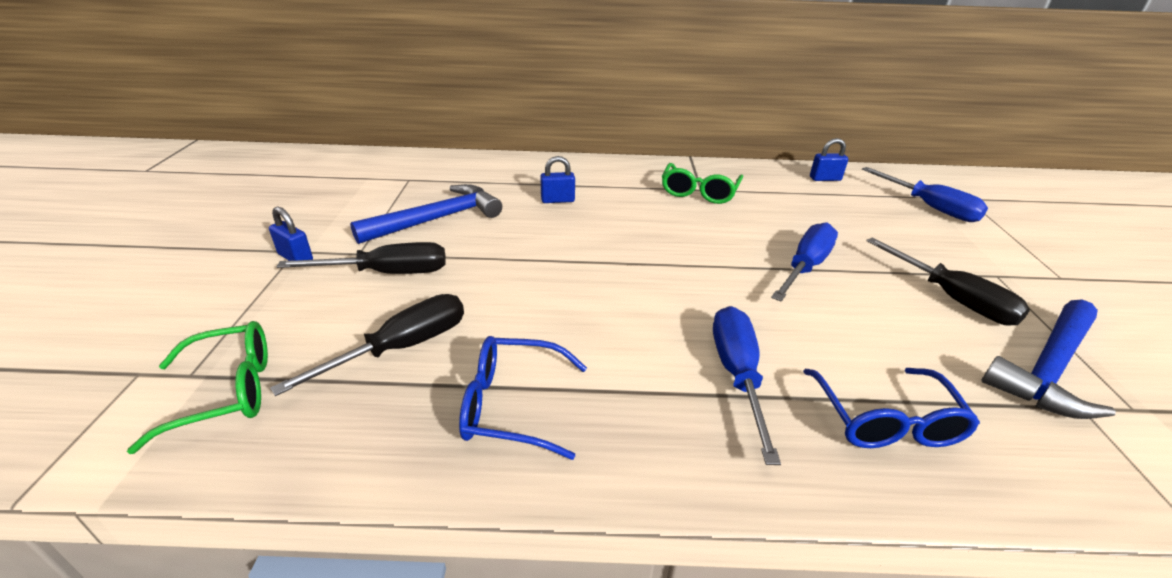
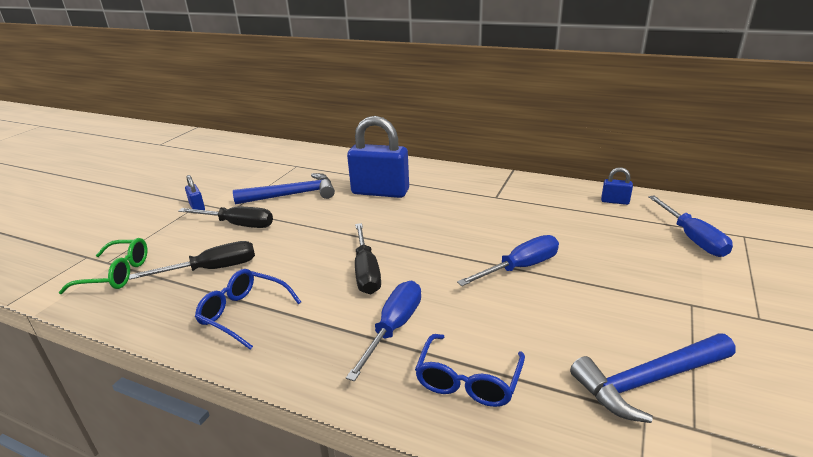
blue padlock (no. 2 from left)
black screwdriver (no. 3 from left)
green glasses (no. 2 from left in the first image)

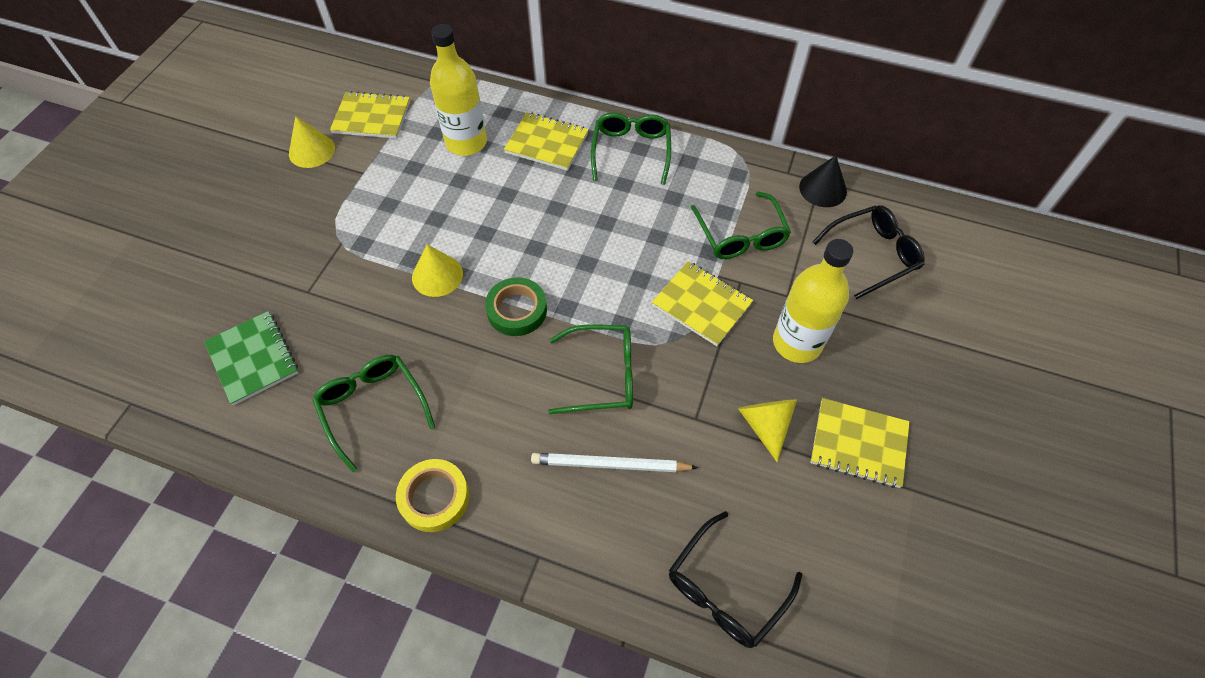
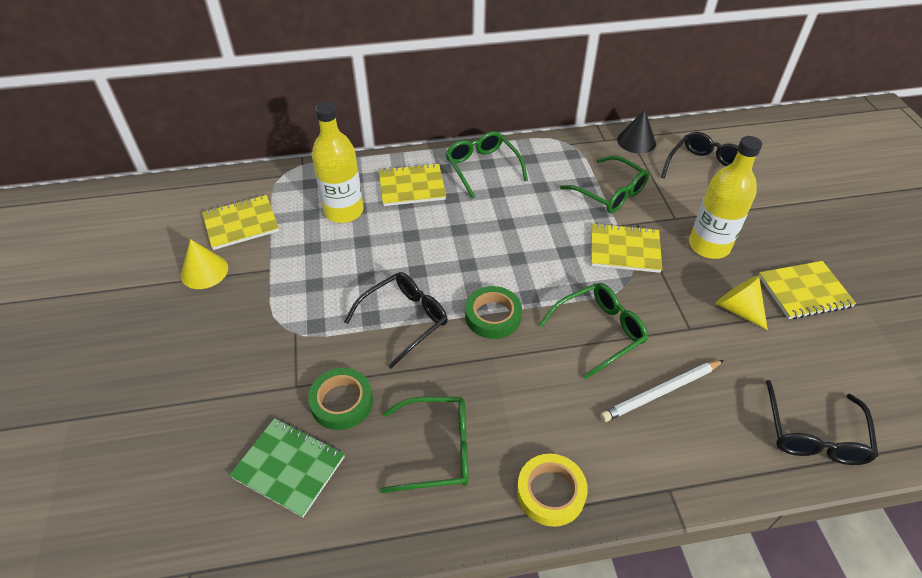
green tape (no. 1 from left)
black glasses (no. 1 from left)
green glasses (no. 1 from left)

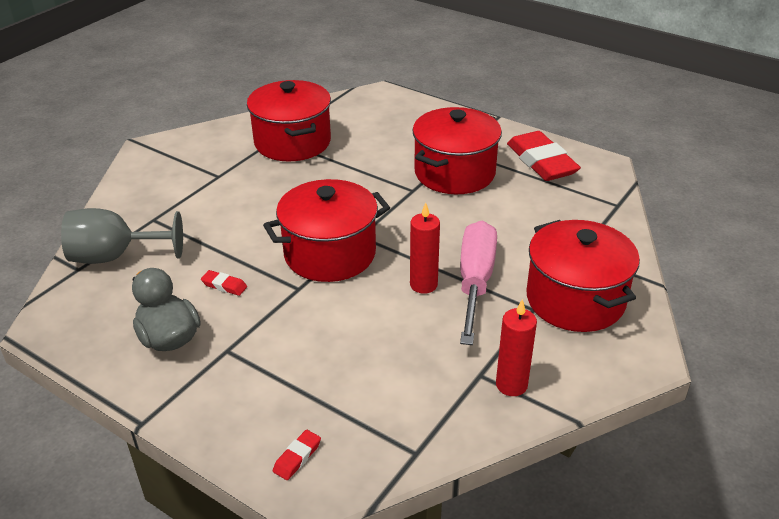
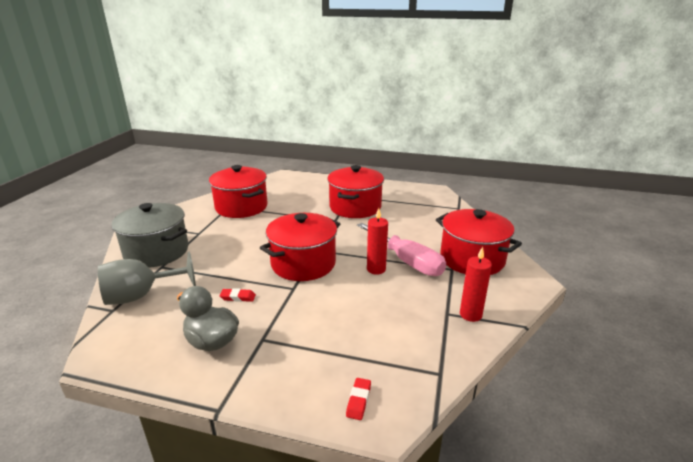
grey pot
pink screwdriver
red eraser (no. 3 from left in the first image)

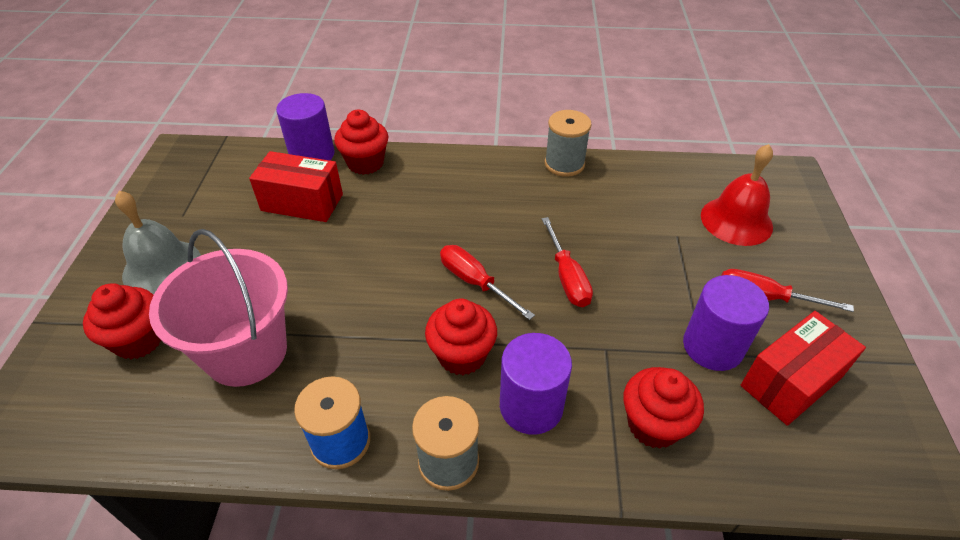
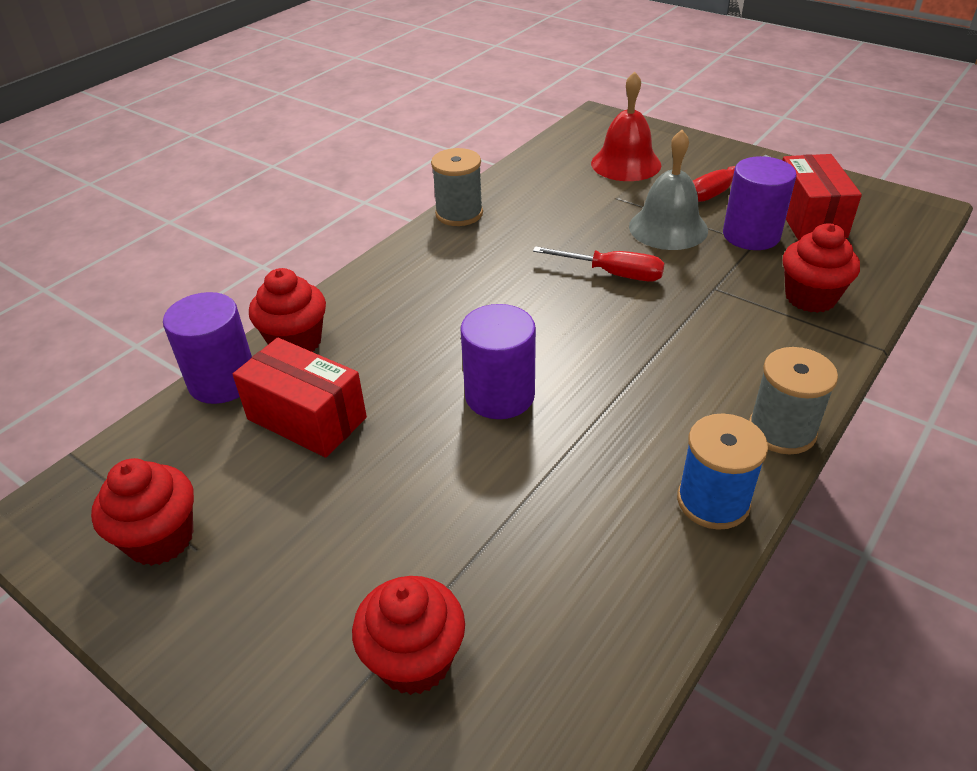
red cupcake (no. 1 from left)
red box (no. 1 from left)
purple cylinder (no. 2 from left)
grey bell
pink bucket
red screwdriver (no. 1 from left in the first image)

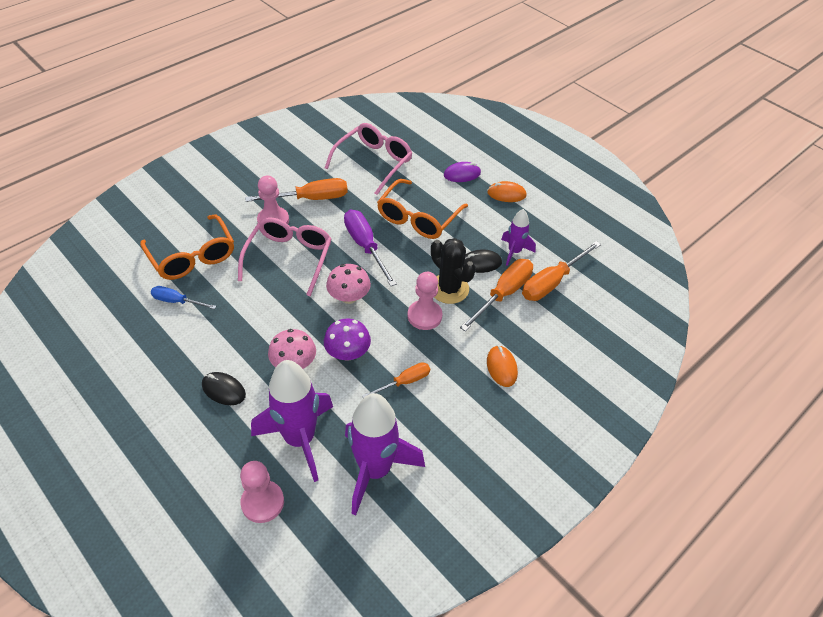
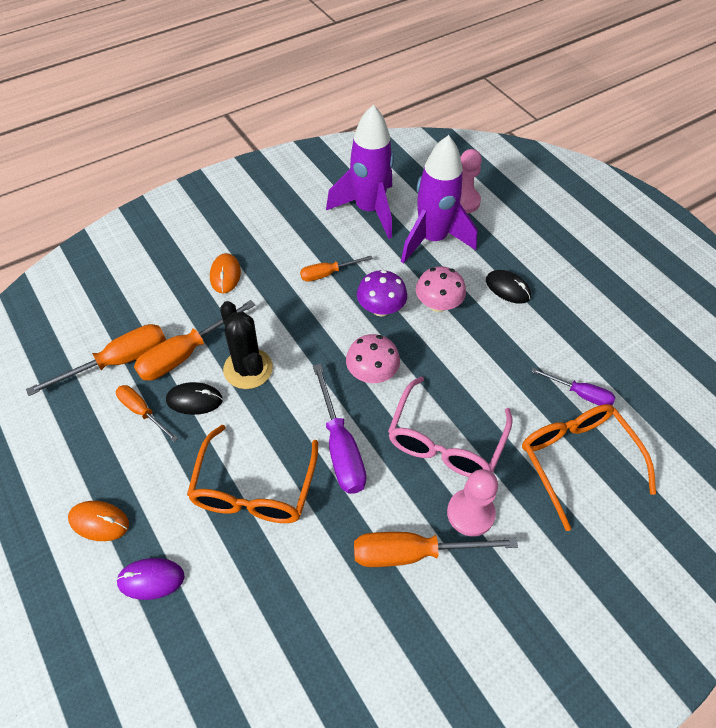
orange screwdriver (no. 2 from left)
orange glasses (no. 1 from left)
purple screwdriver (no. 2 from left)
pink glasses (no. 2 from left in the first image)
pink pawn (no. 3 from left in the first image)

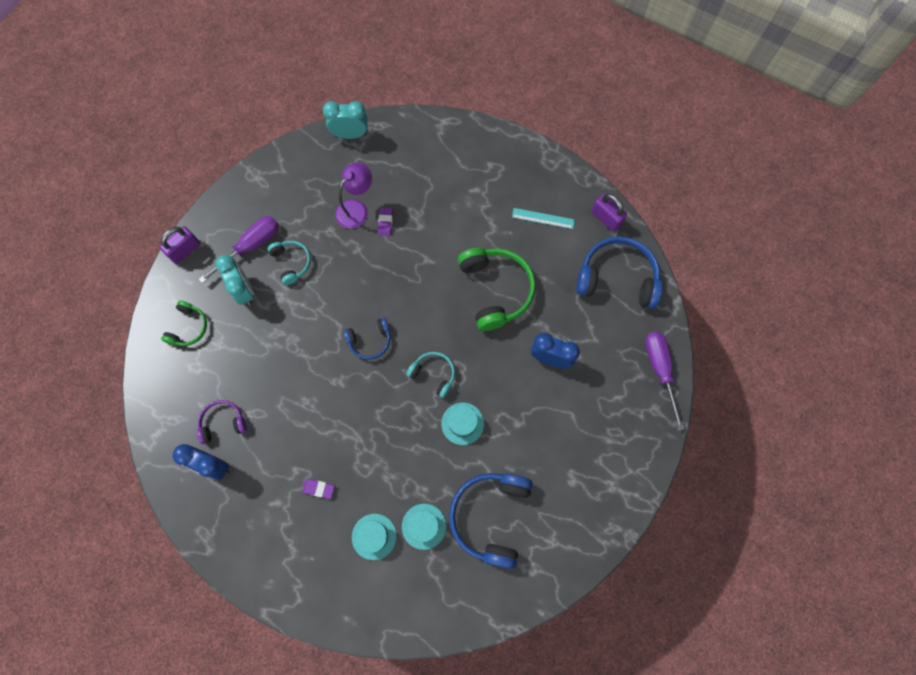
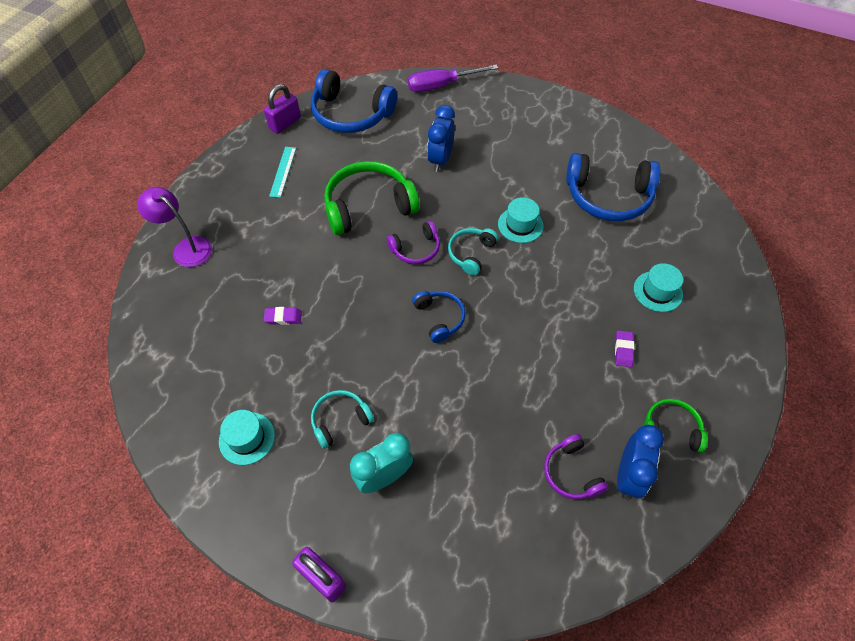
purple lamp
turquoise hat (no. 1 from left)
blue headphones (no. 1 from left)
purple headphones (no. 1 from left)
green headphones (no. 2 from left)
purple screwdriver (no. 1 from left in the first image)
turquoise clock (no. 2 from left in the first image)

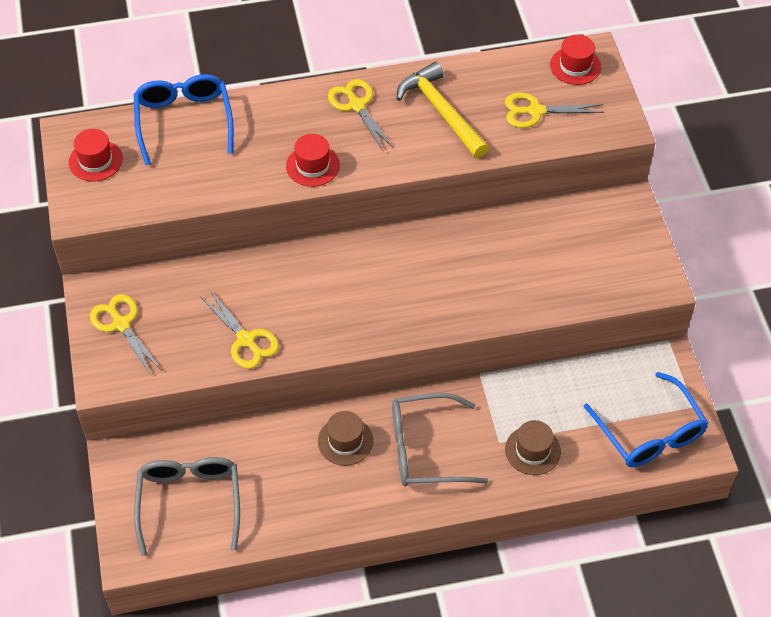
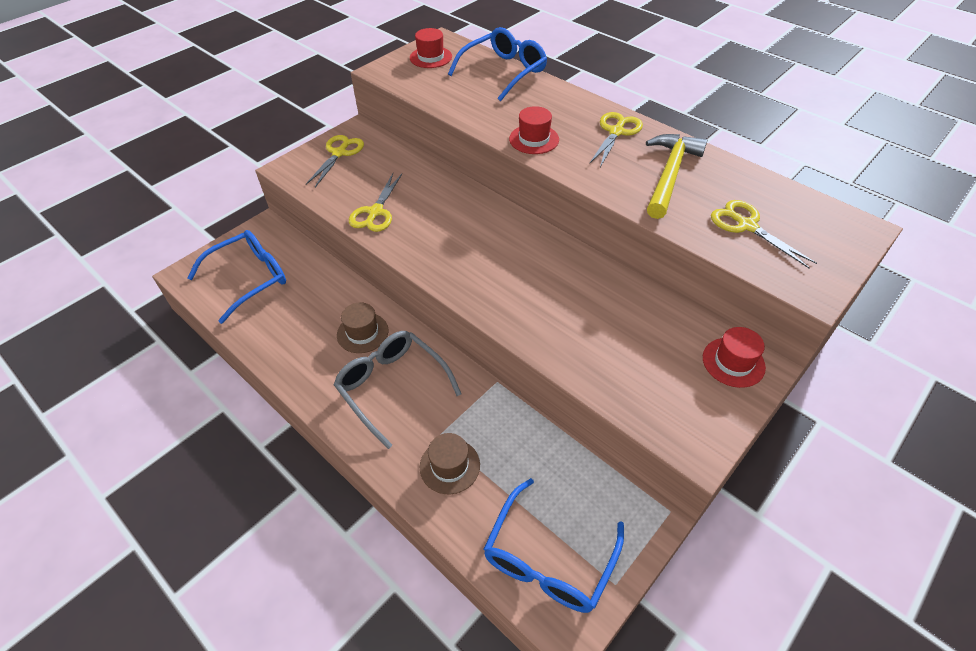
blue glasses (no. 1 from left)
red hat (no. 3 from left)

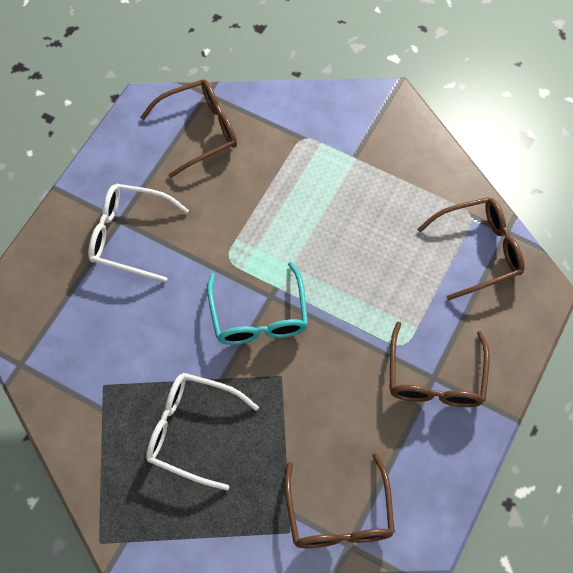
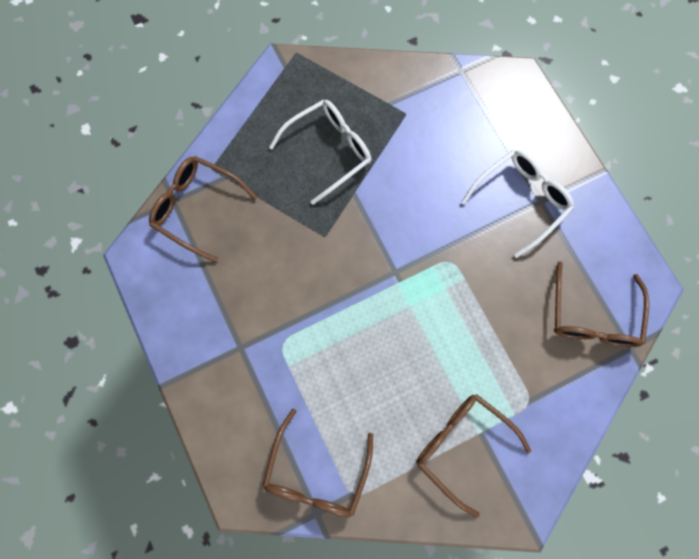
brown glasses (no. 3 from left)
turquoise glasses

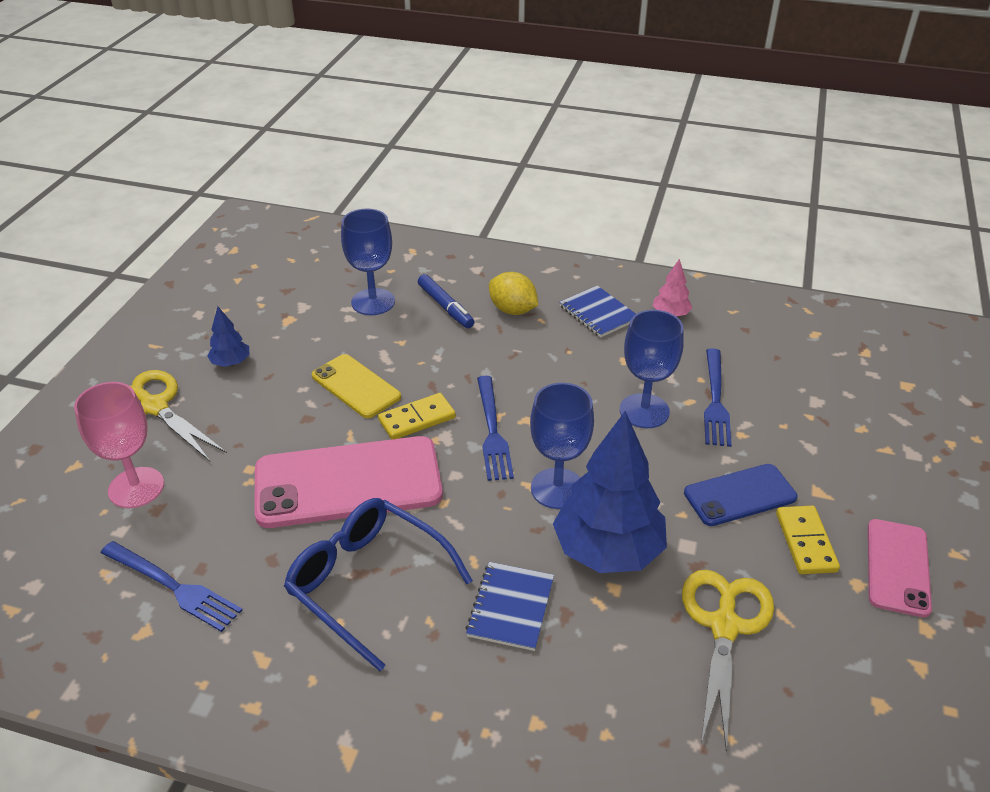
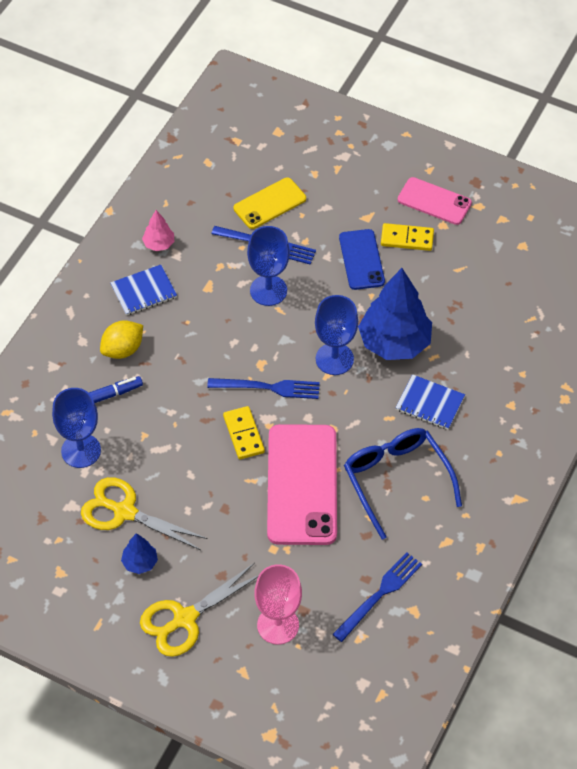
yellow scissors (no. 1 from left)
yellow phone
blue glasses

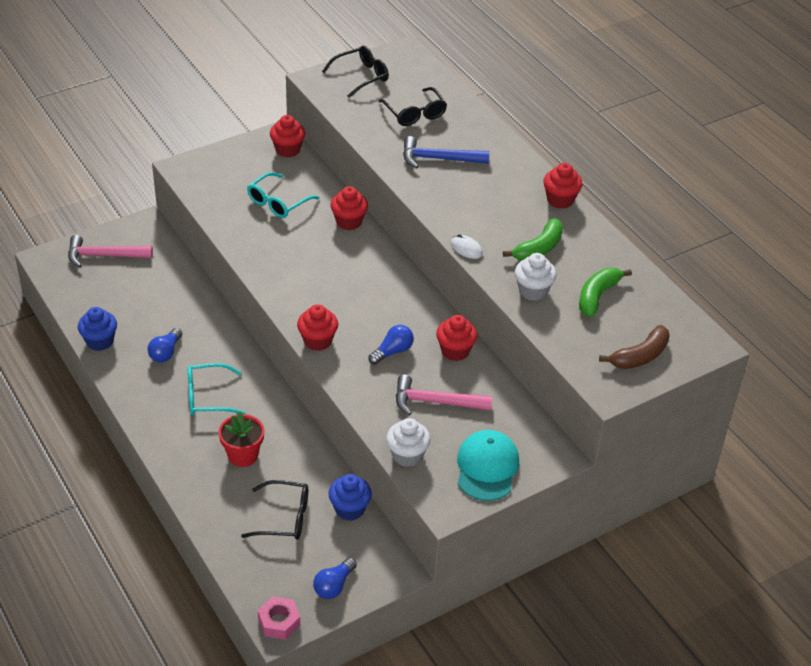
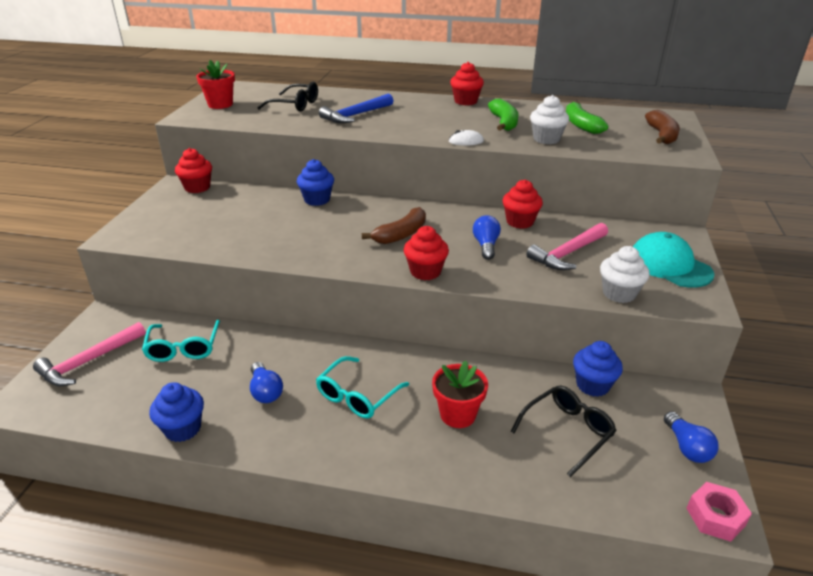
turquoise glasses (no. 1 from left)
red flower pot (no. 1 from left)
blue cupcake (no. 2 from left)
brown banana (no. 1 from left)

